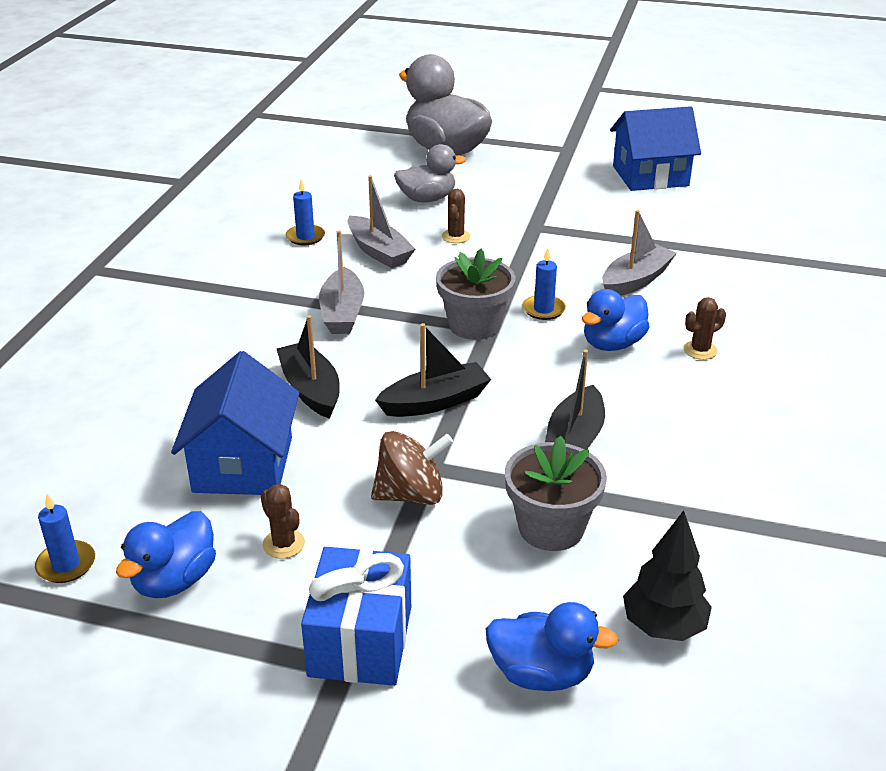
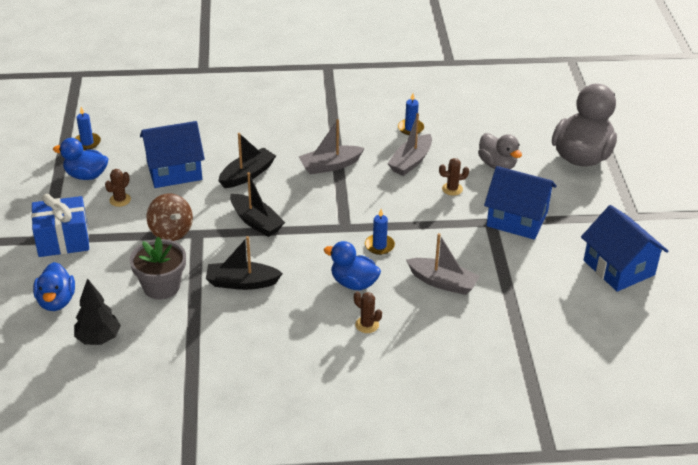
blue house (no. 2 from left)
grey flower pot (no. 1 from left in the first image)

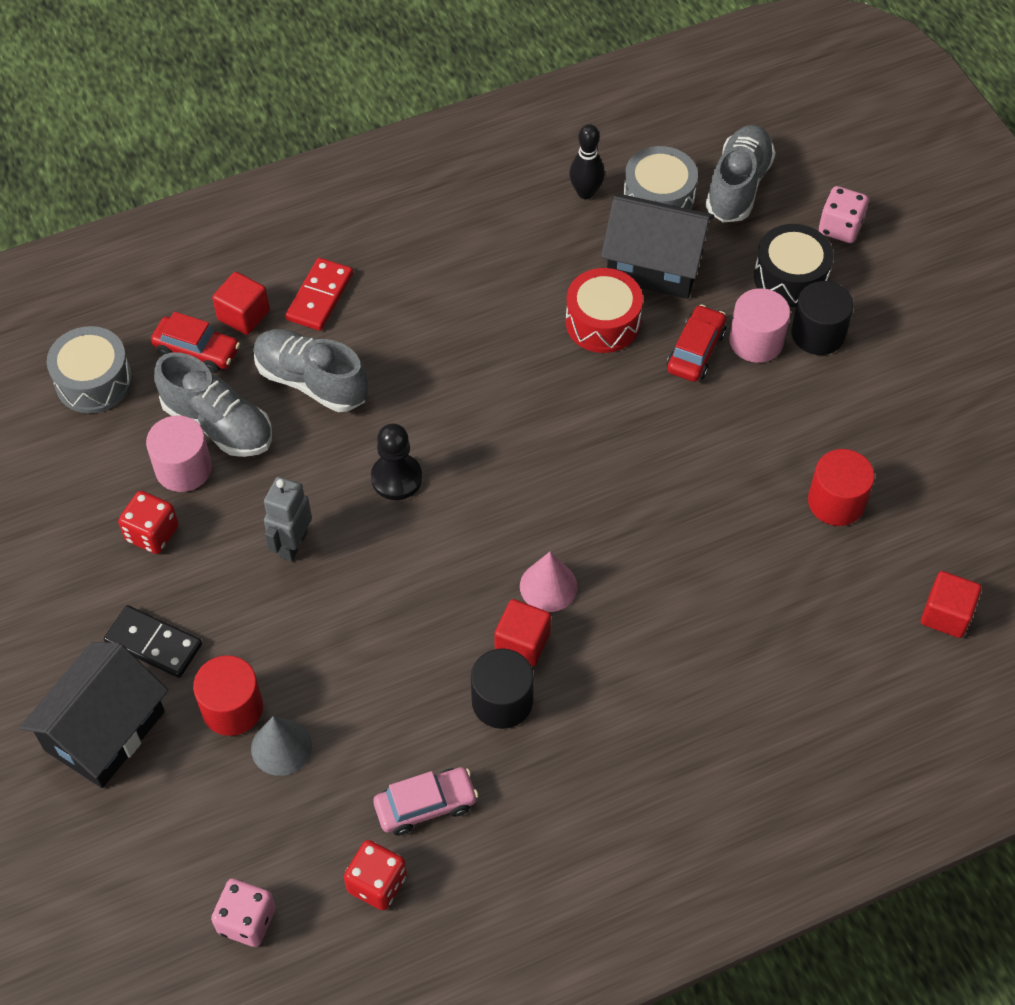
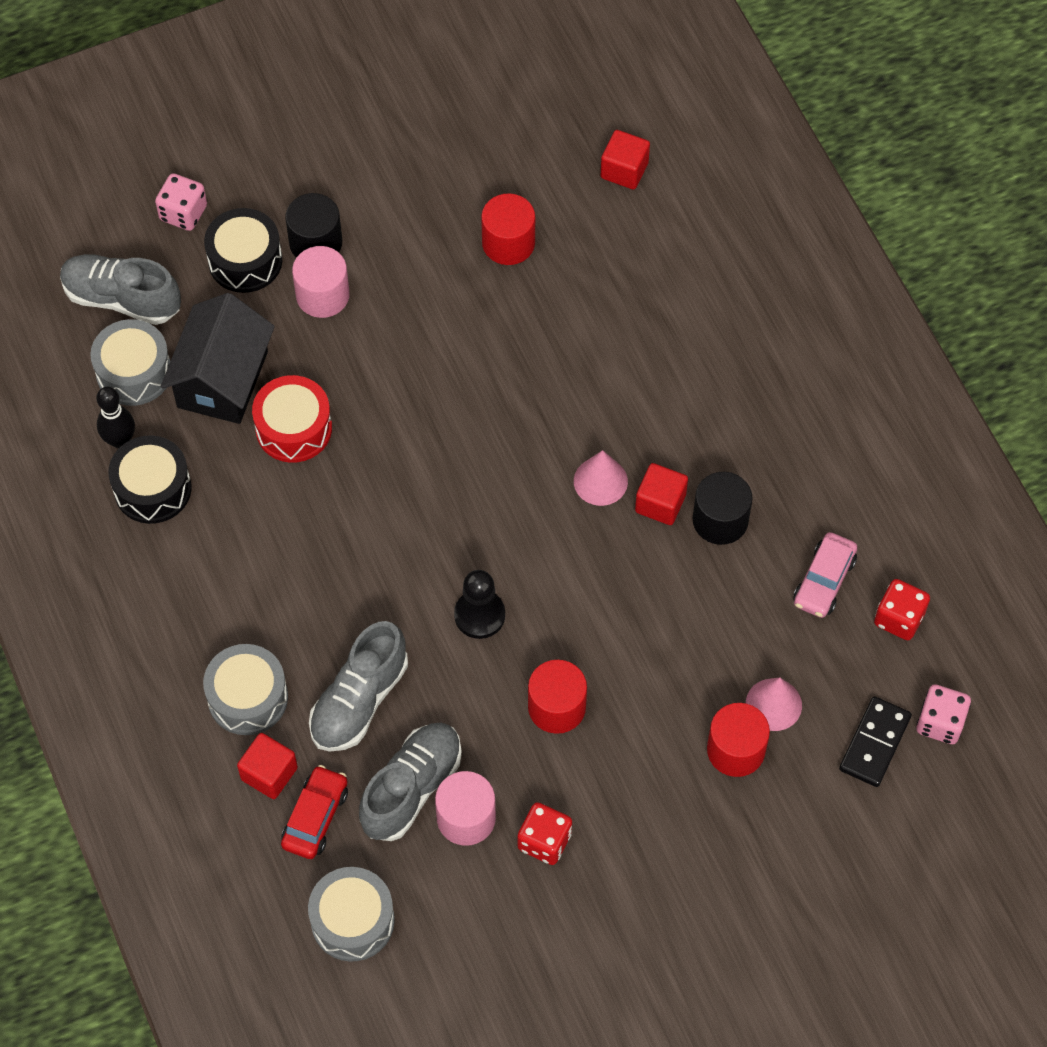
black drum (no. 1 from left)
grey drum (no. 2 from left)
red cylinder (no. 2 from left)
pink cone (no. 2 from left)
pink car
black domino
black house (no. 1 from left in the first image)
red car (no. 2 from left in the first image)

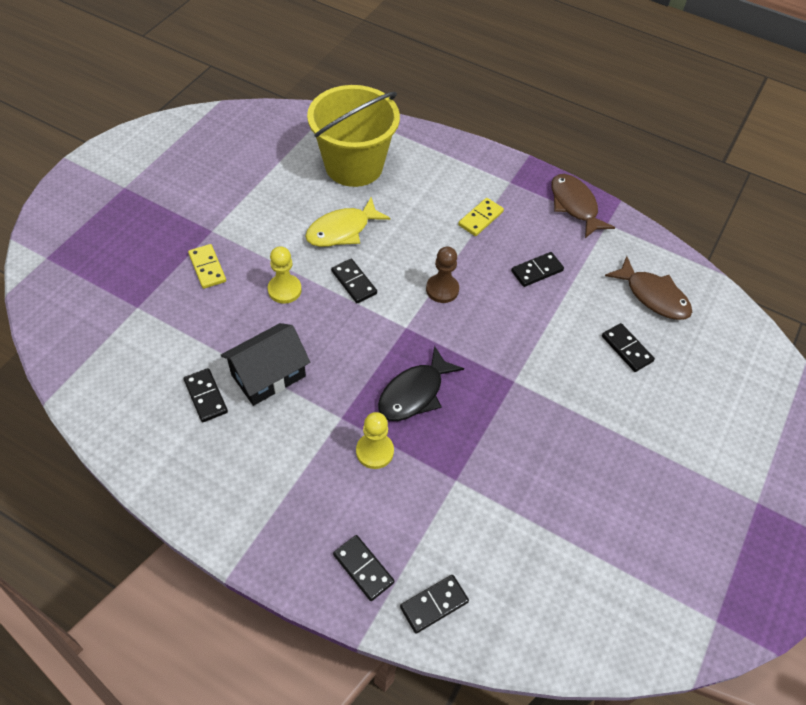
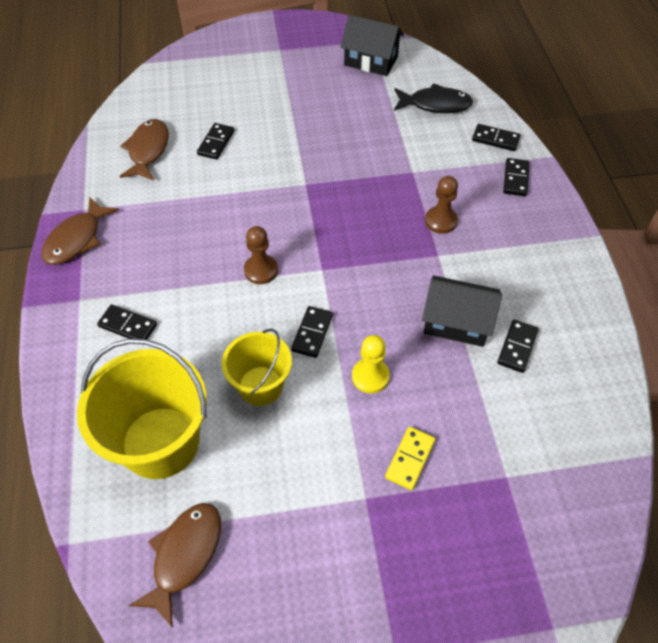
black domino (no. 1 from left)
brown fish (no. 3 from left)
yellow bucket (no. 2 from left)
black house (no. 1 from left)
black fish
brown pawn (no. 2 from left)
yellow domino (no. 2 from left in the first image)

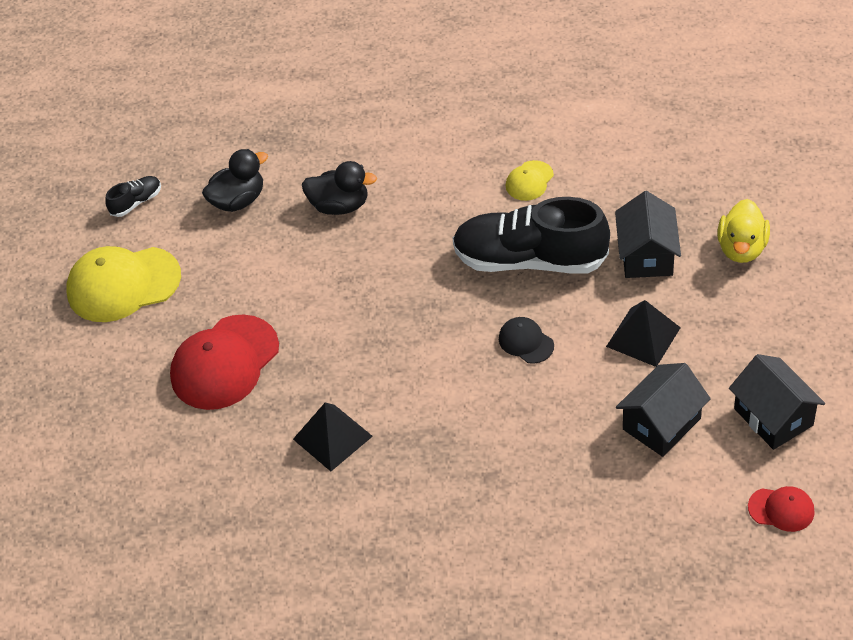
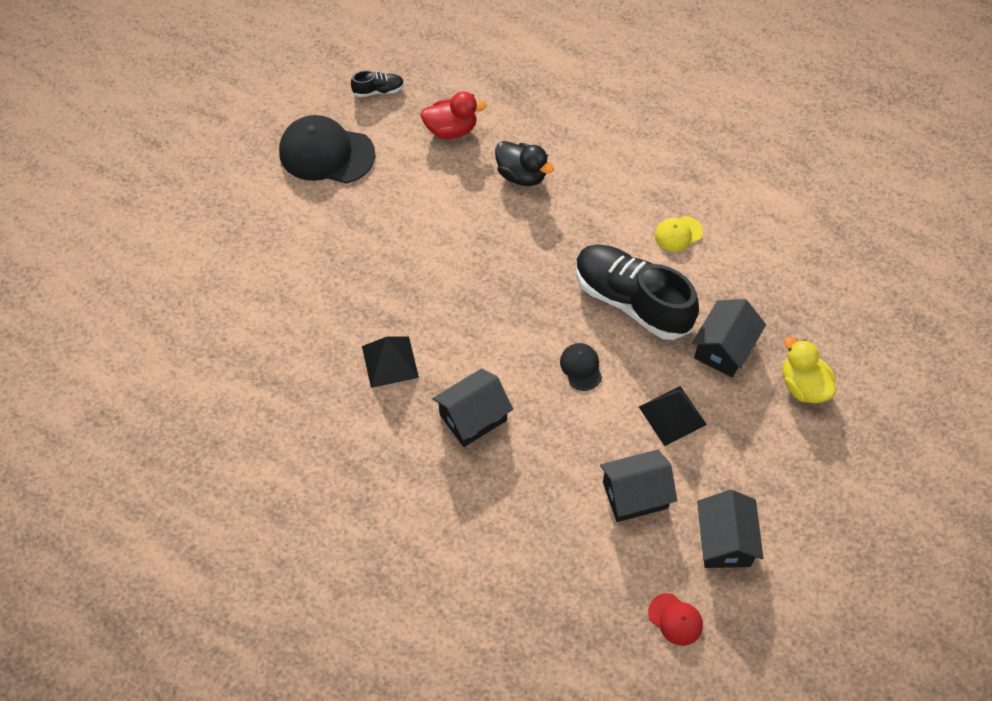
black cap (no. 1 from left)
red duck
black house (no. 1 from left)
yellow duck
red cap (no. 1 from left in the first image)

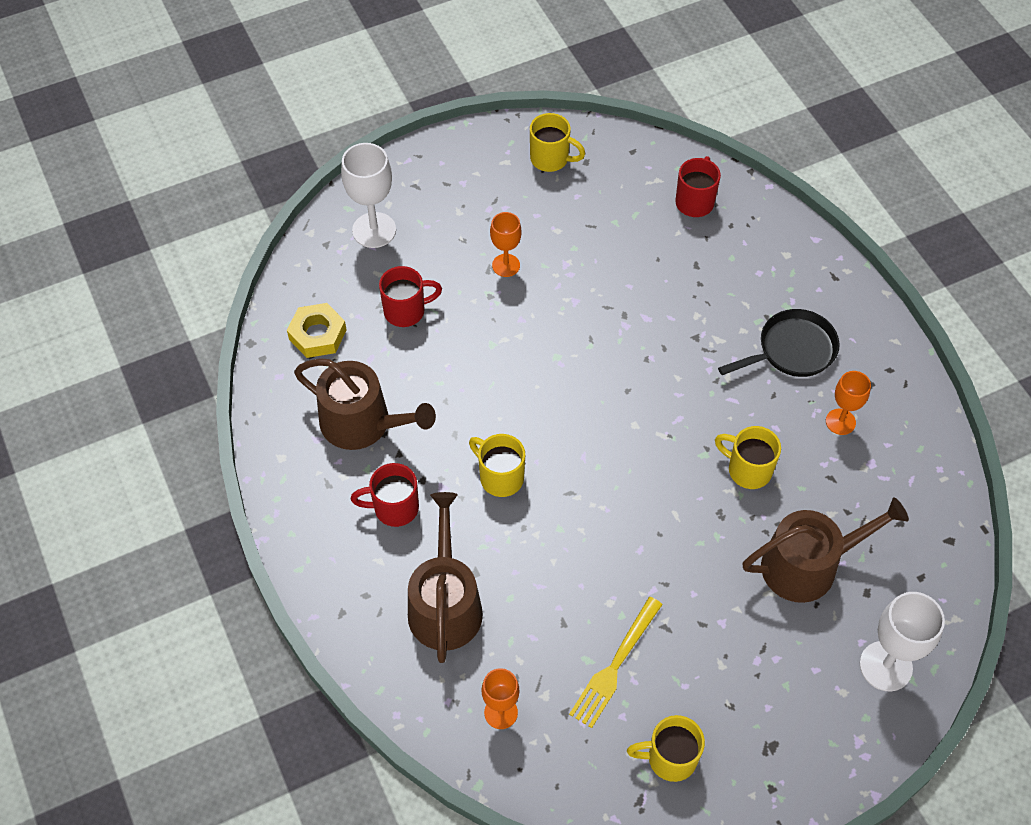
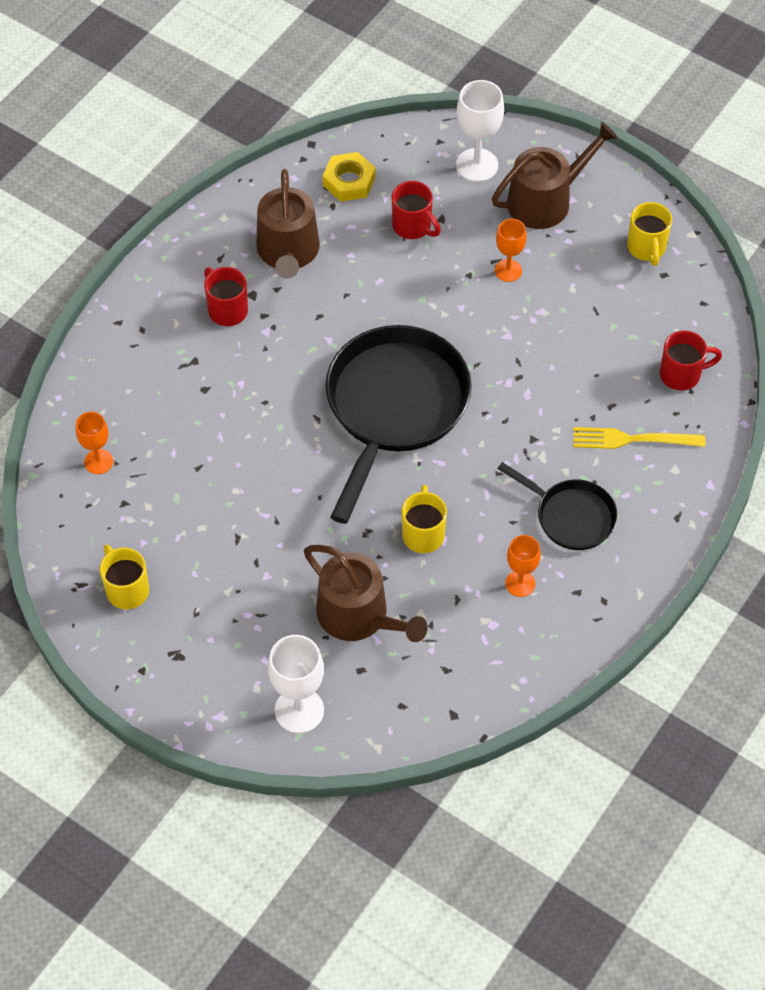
black pan (no. 1 from left)
brown watering can (no. 3 from left)
yellow fork
yellow mug (no. 1 from left in the first image)

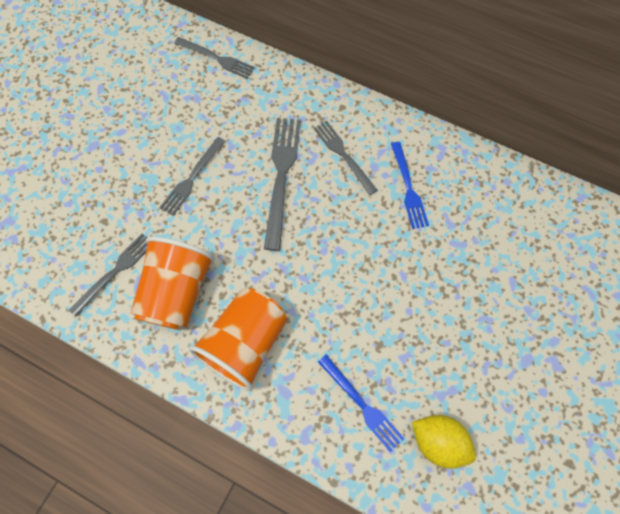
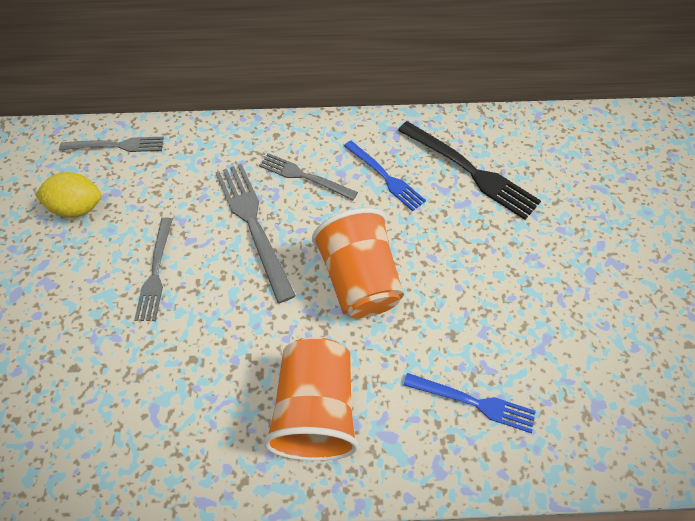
yellow lemon
orange cup (no. 2 from left)
black fork
grey fork (no. 1 from left in the first image)

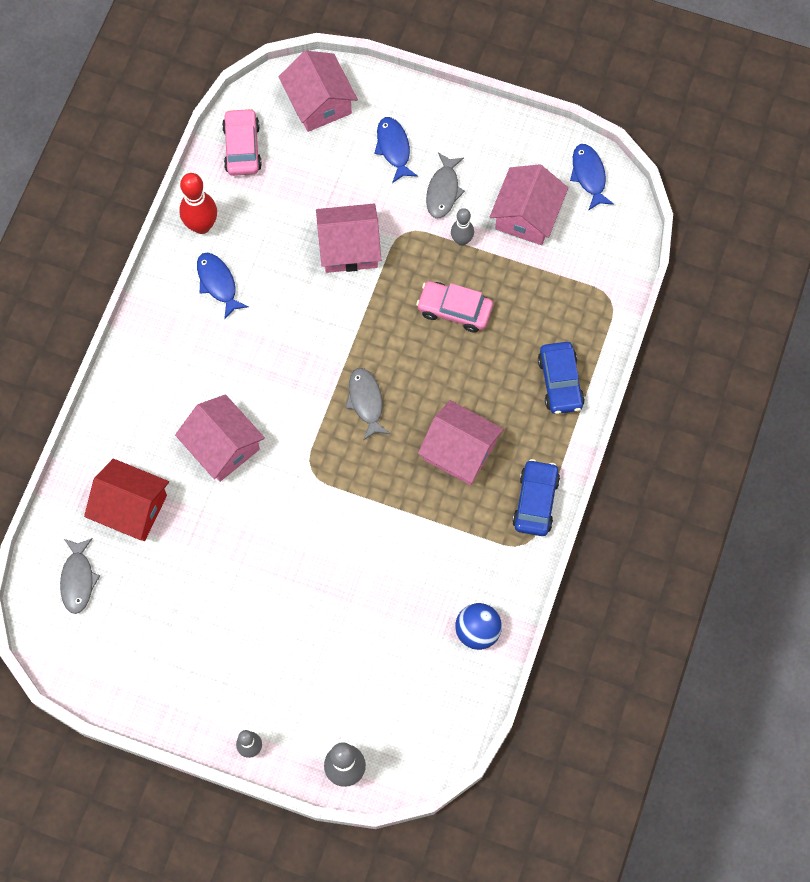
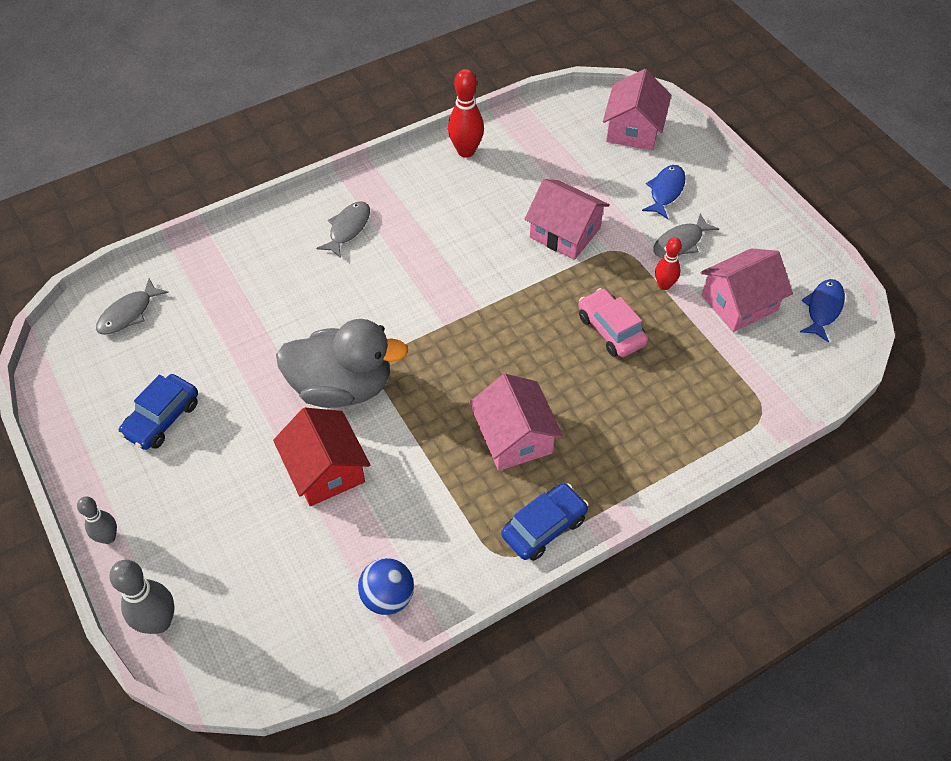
blue car (no. 1 from left)
red house
grey duck
grey fish (no. 2 from left)
red bowling pin (no. 2 from left)
pink house (no. 1 from left in the first image)
blue fish (no. 1 from left in the first image)
pink car (no. 1 from left in the first image)

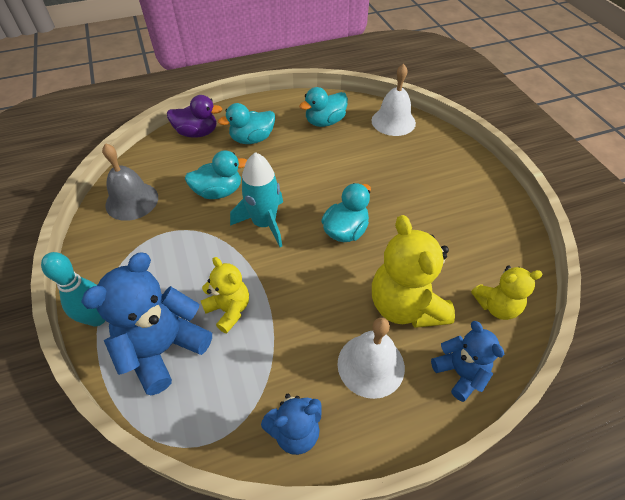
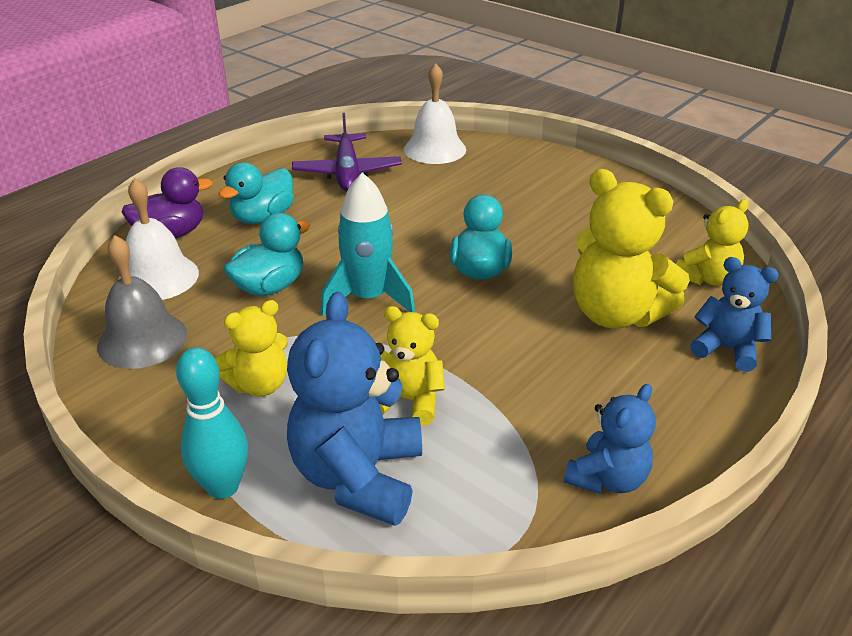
white bell (no. 1 from left)
yellow teddy bear (no. 1 from left)
purple plane

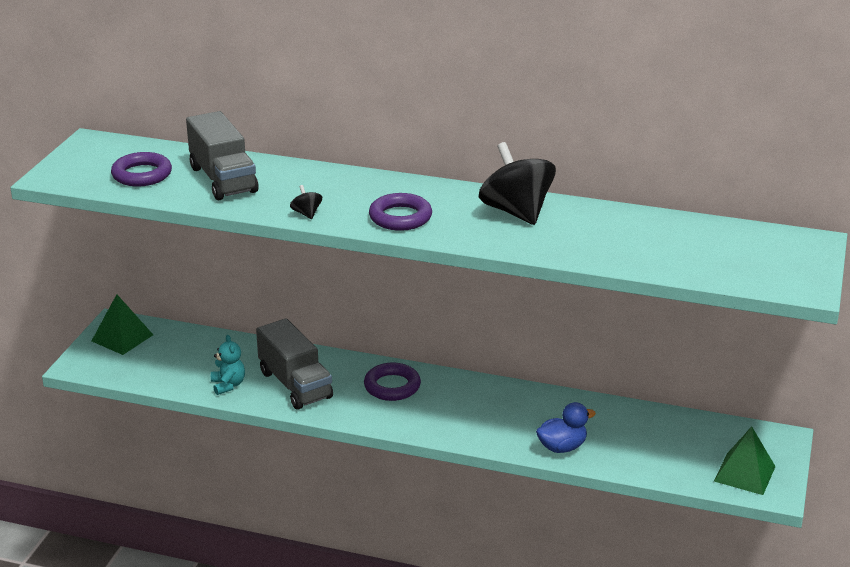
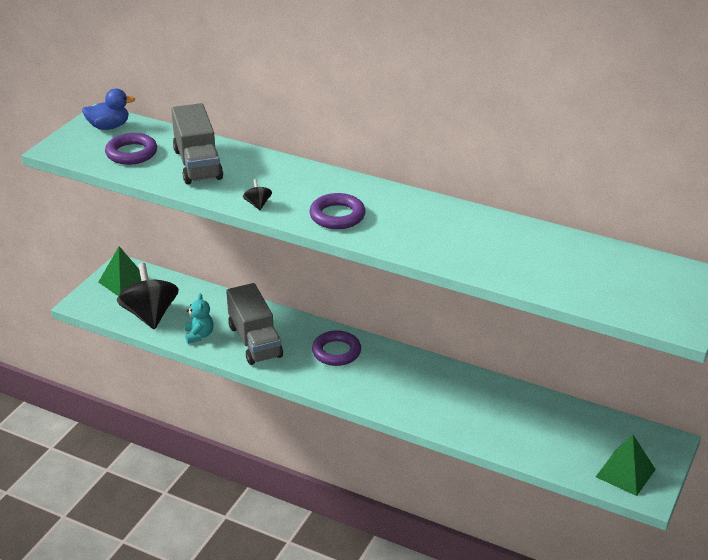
blue duck
black spinning top (no. 1 from left)

